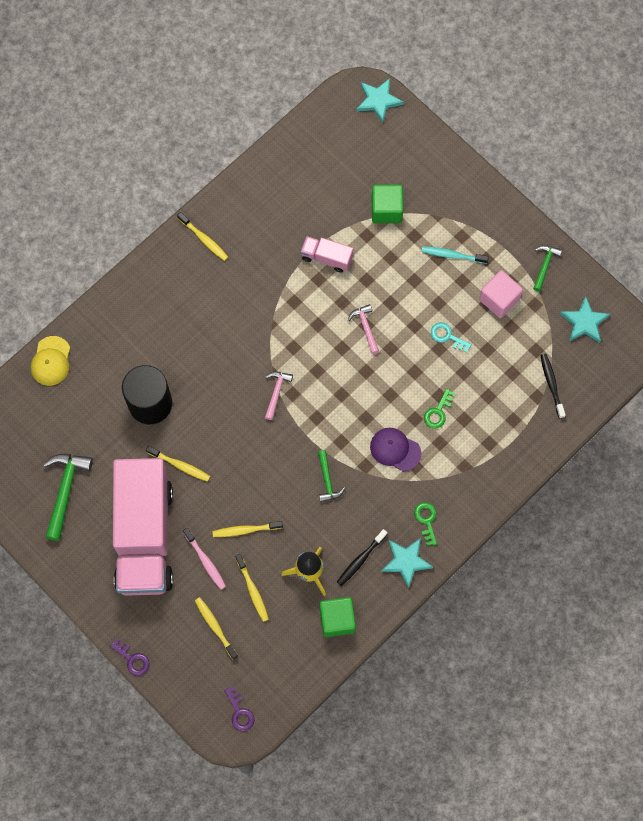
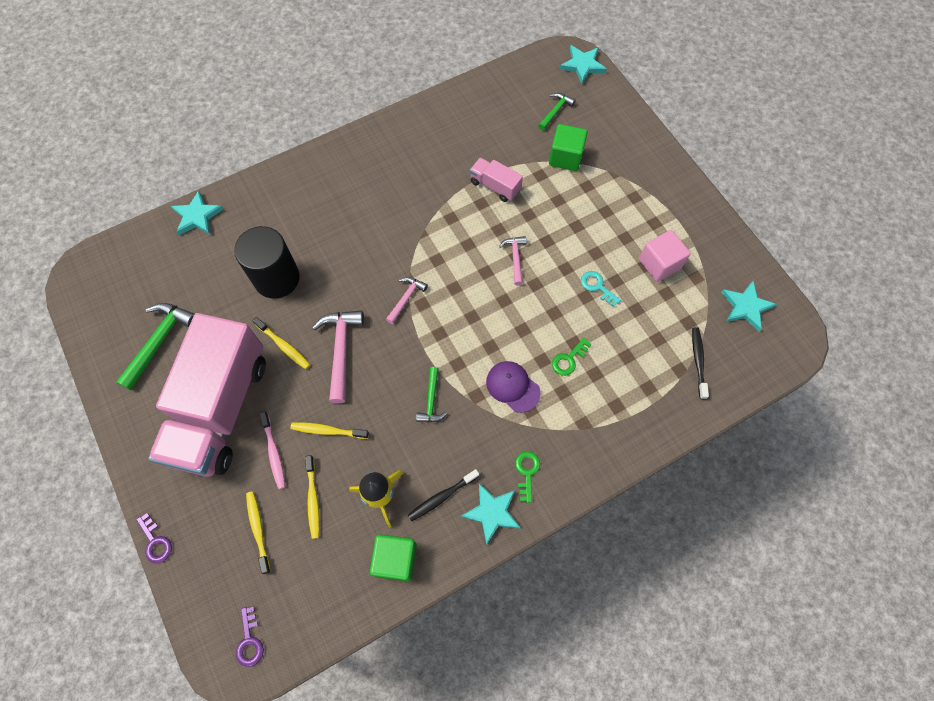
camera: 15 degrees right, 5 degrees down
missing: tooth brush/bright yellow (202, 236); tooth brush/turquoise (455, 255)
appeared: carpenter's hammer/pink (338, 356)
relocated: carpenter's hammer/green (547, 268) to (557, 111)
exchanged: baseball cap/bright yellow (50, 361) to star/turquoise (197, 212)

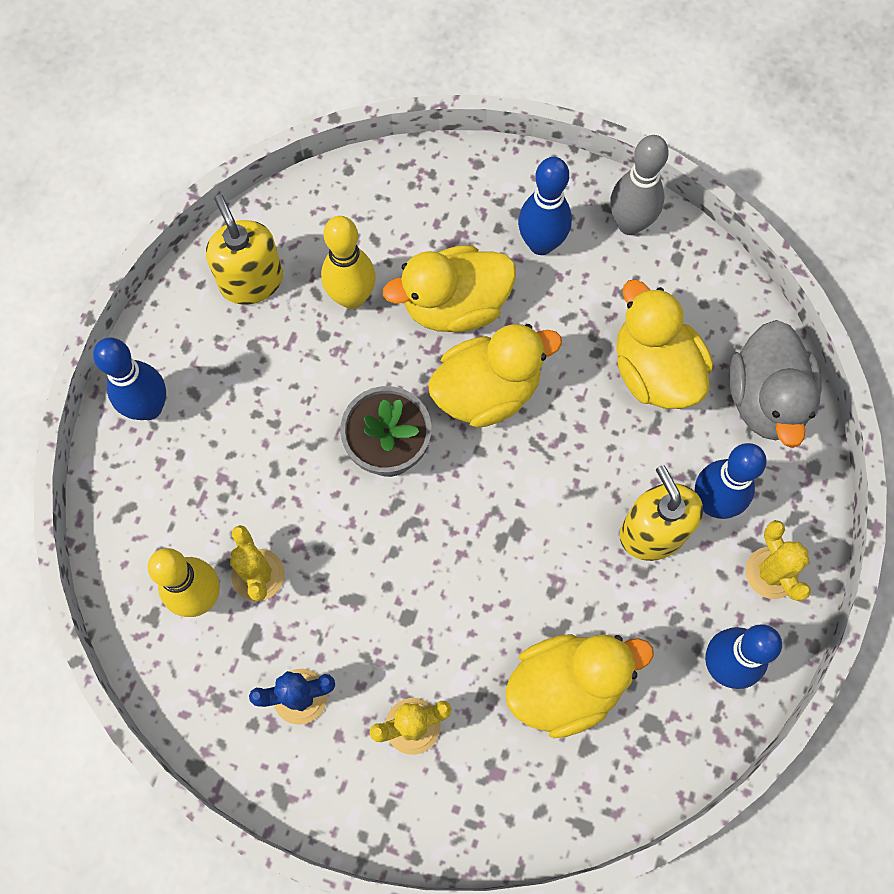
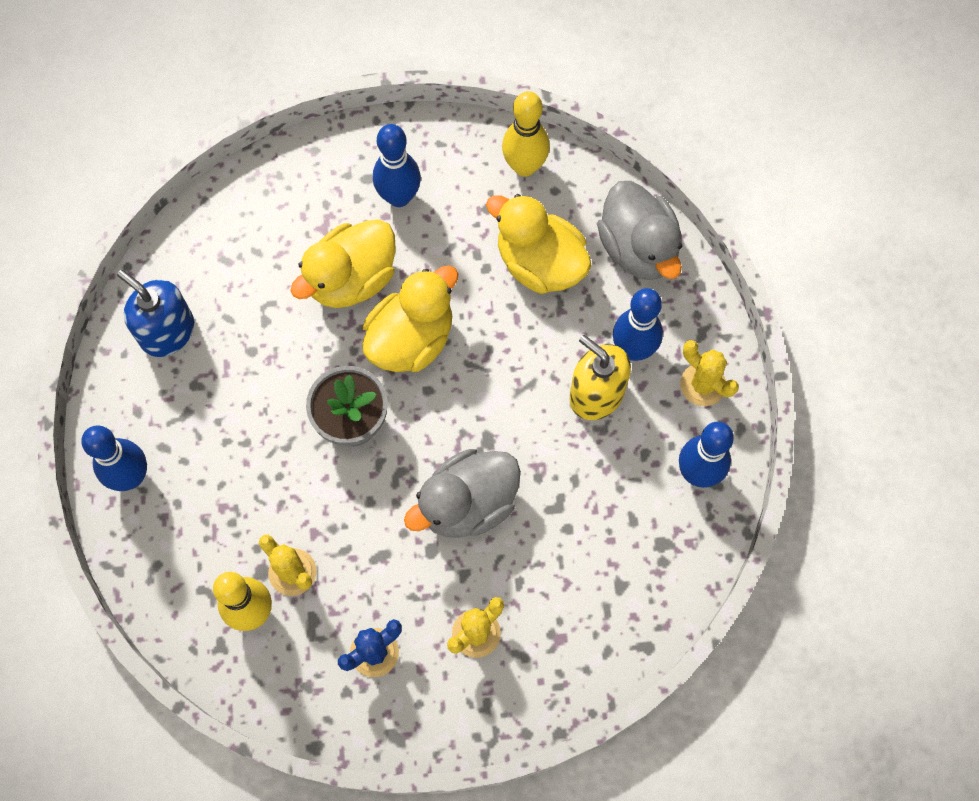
camera: 25 degrees left, 0 degrees up
missing: tenpin/ash-grey (639, 185); rubber duck/bright yellow (579, 686)
appeared: rubber duck/ash-grey (462, 493)
relocated: tenpin/bright yellow (348, 262) to (526, 134)
colour: pump bottle/bright yellow (244, 249) to pump bottle/blue (155, 313)

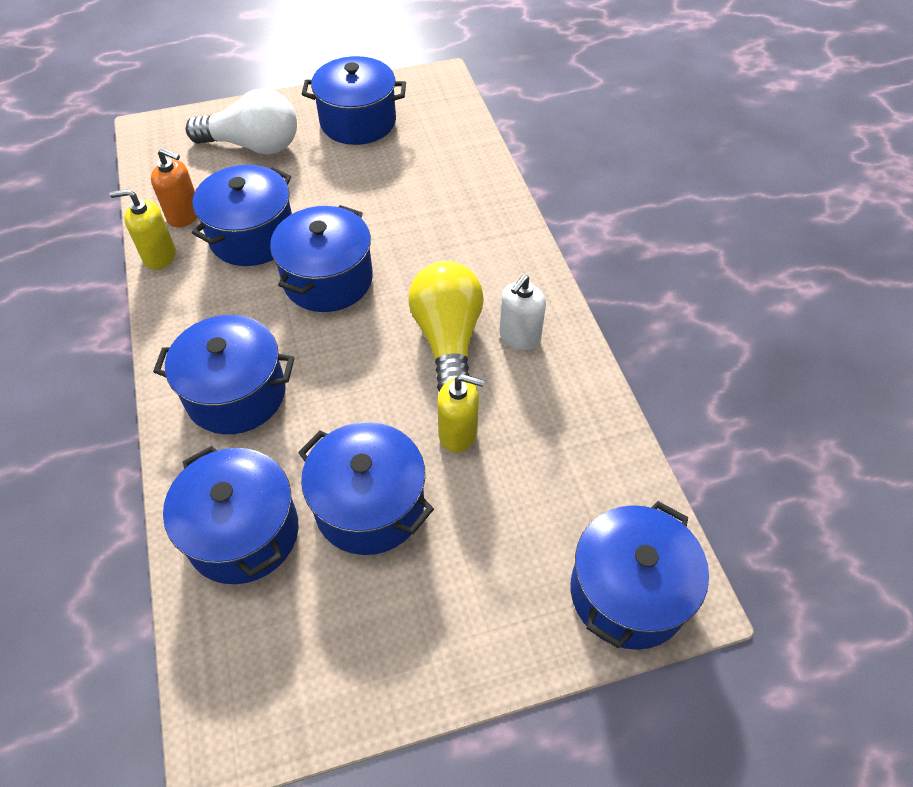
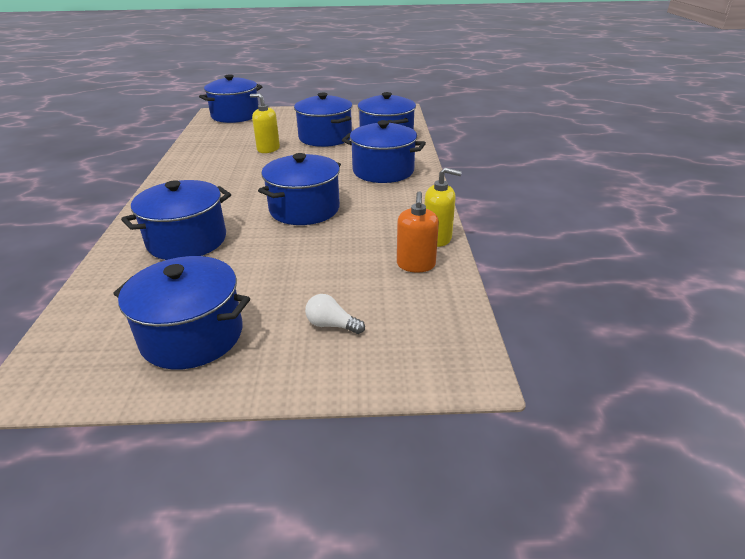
camera: 165 degrees left, 20 degrees down
missing: light bulb/bright yellow (446, 326); pump bottle/pure white (522, 313)
relocated: stockpot/blue (242, 215) to (176, 220)
spun: pump bottle/orange (174, 188) = (418, 231) 120 degrees counterclockwise
size: light bulb/pure white (241, 121) = (335, 314) x0.43

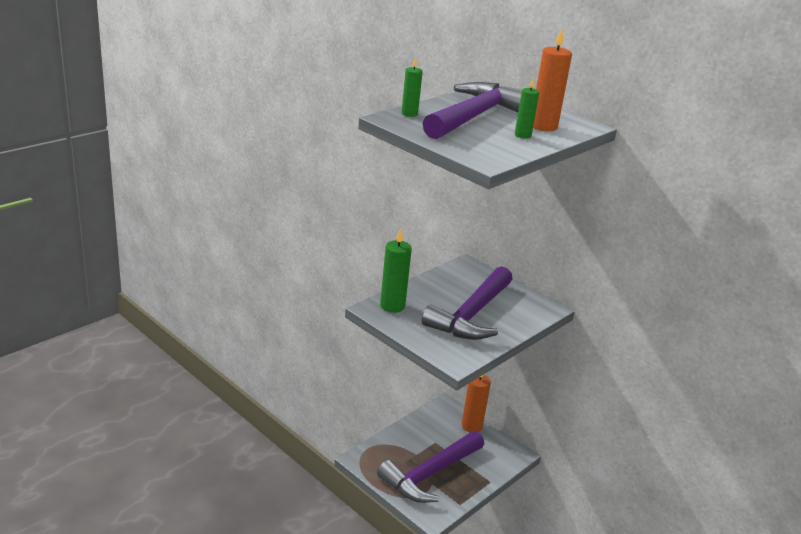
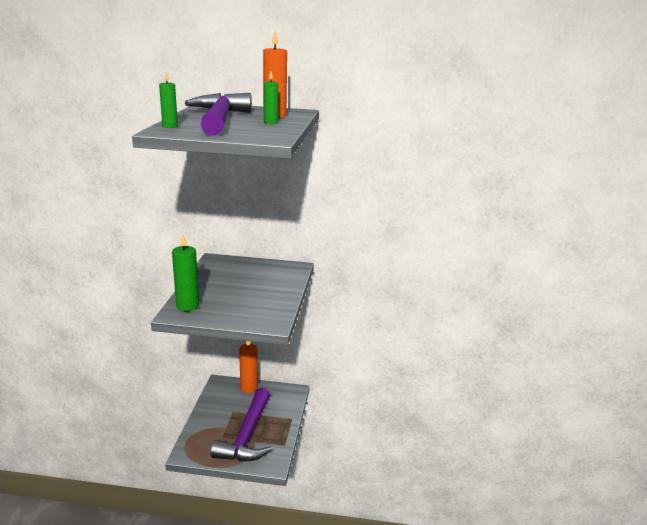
camera: 35 degrees left, 5 degrees down
missing: carpenter's hammer/violet (466, 303)

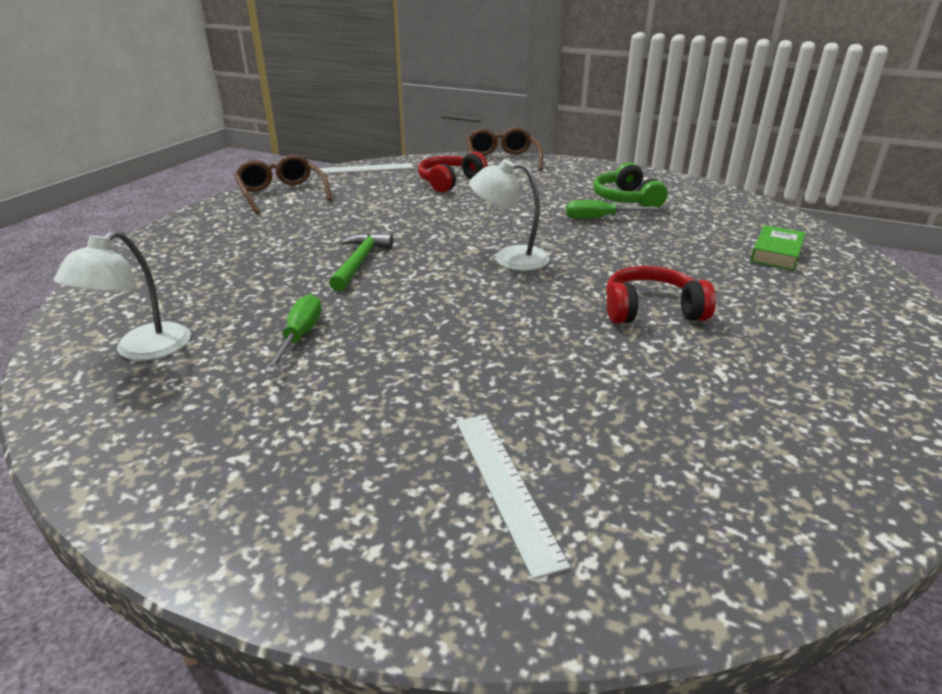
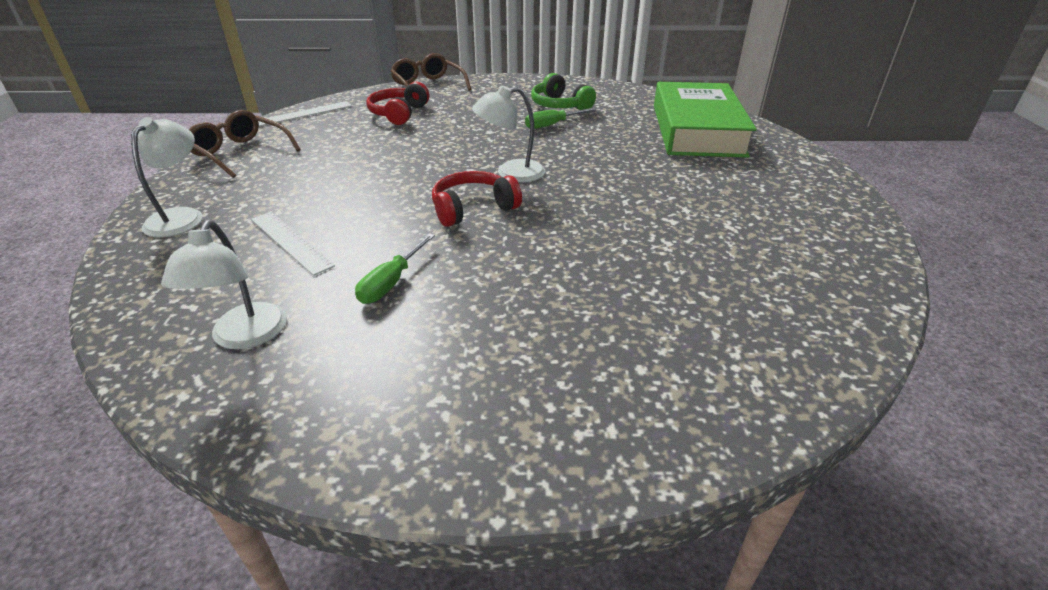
camera: 25 degrees left, 5 degrees up
missing: carpenter's hammer/green (361, 262)
appeared: reading lamp/pure white (167, 177)
relocated: over-ear headphones/scarlet (661, 295) to (477, 199); measuring stick/pure white (513, 497) to (293, 244)
spun: flat screwdriver/green (293, 333) = (395, 268) 135 degrees counterclockwise
size: hardcover/green (778, 247) = (705, 120) x2.41

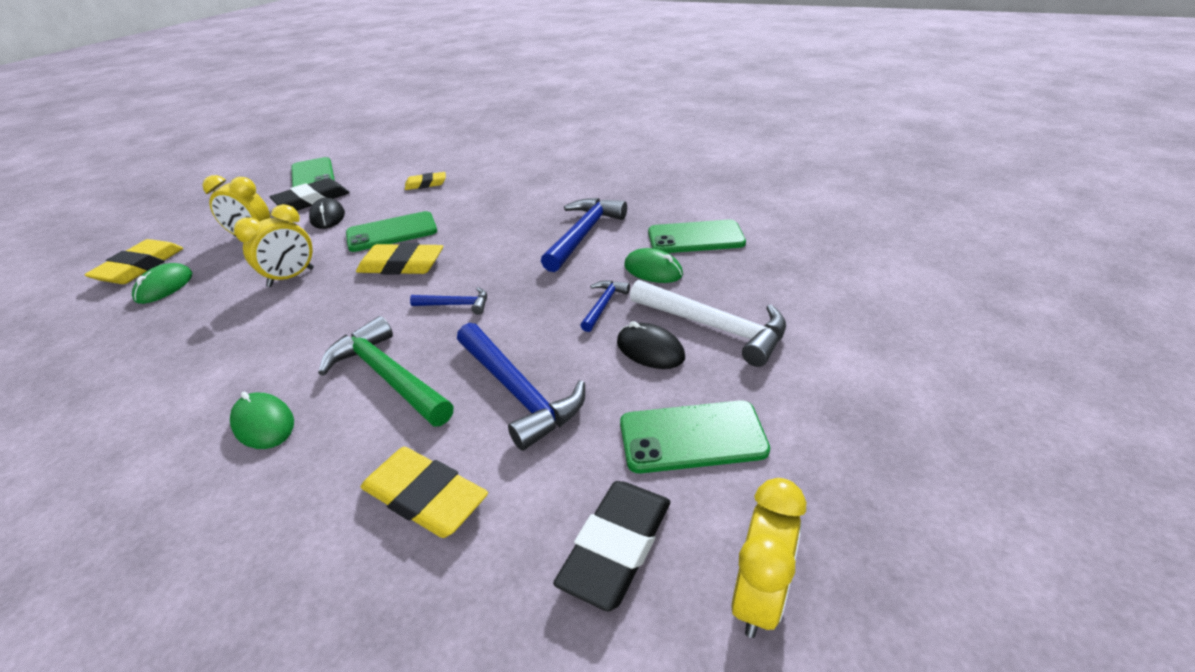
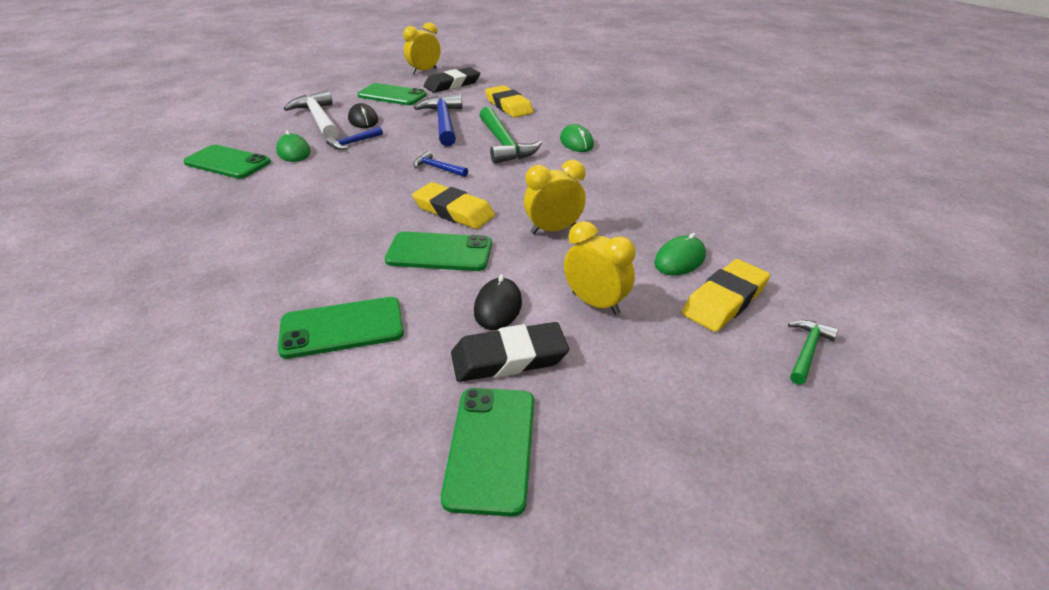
camera: 155 degrees left, 0 degrees up
missing: carpenter's hammer/blue (584, 235)
appeared: carpenter's hammer/green (813, 352)
exchanged: gum eraser/bright yellow (425, 181) to smartphone/green (341, 328)

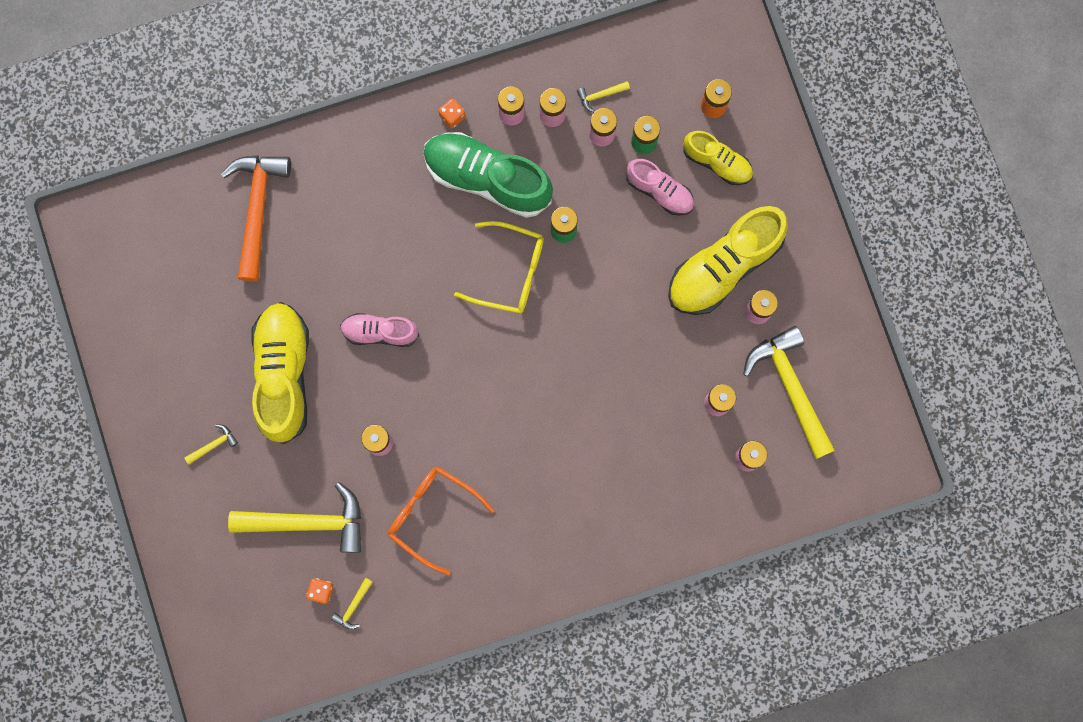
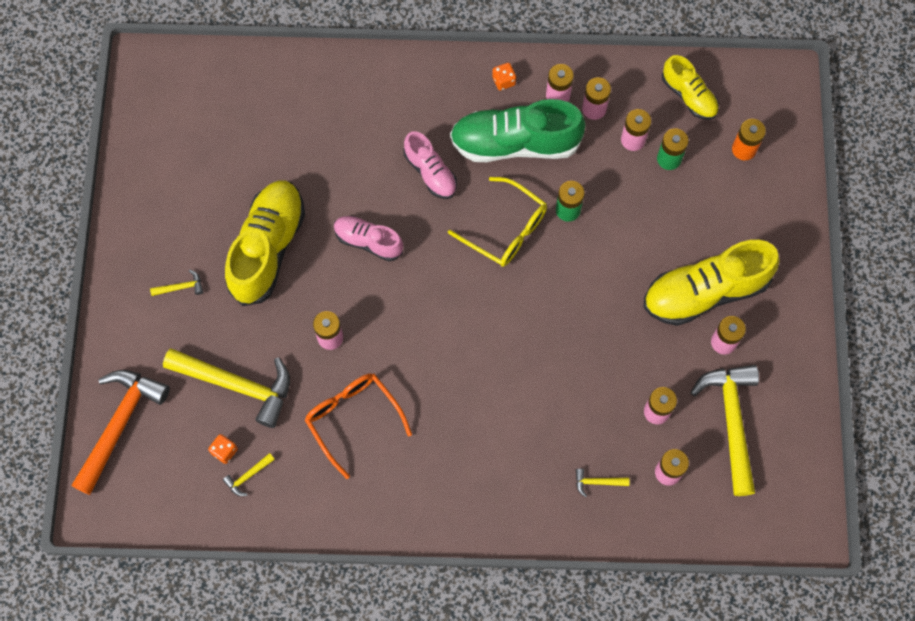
camera: 20 degrees right, 10 degrees down
relocated: carpenter's hammer/bright yellow (603, 96) to (603, 483); sneaker/bright yellow (718, 158) to (690, 87); carpenter's hammer/orange (256, 218) to (120, 432); sneaker/pink (660, 187) to (430, 165)
spun: sneaker/green (488, 175) = (518, 130) 45 degrees counterclockwise

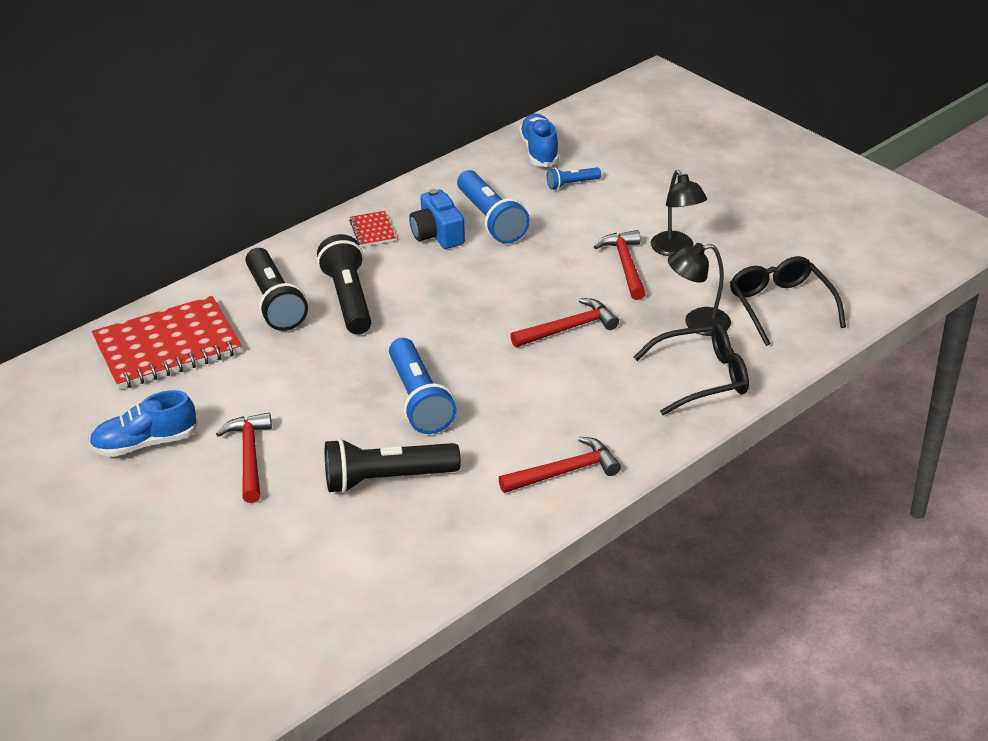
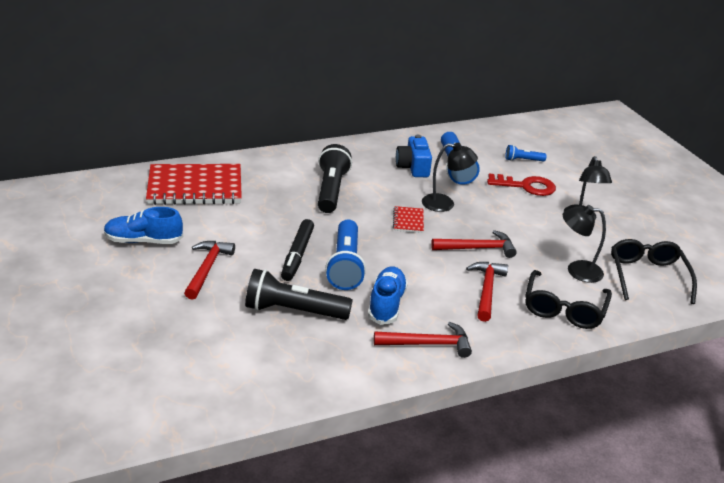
camera: 15 degrees right, 5 degrees down
missing: pocket torch/jet-black (277, 289)
appeared: reading lamp/jet-black (450, 177); key/scarlet (521, 185); marker pen/jet-black (297, 250)
relocated: sneaker/blue (539, 140) to (388, 296); exercise book/scarlet (372, 229) to (408, 219); carpenter's hammer/scarlet (620, 265) to (487, 292)
spun: spectacles/jet-black (691, 369) = (568, 299) 105 degrees clockwise

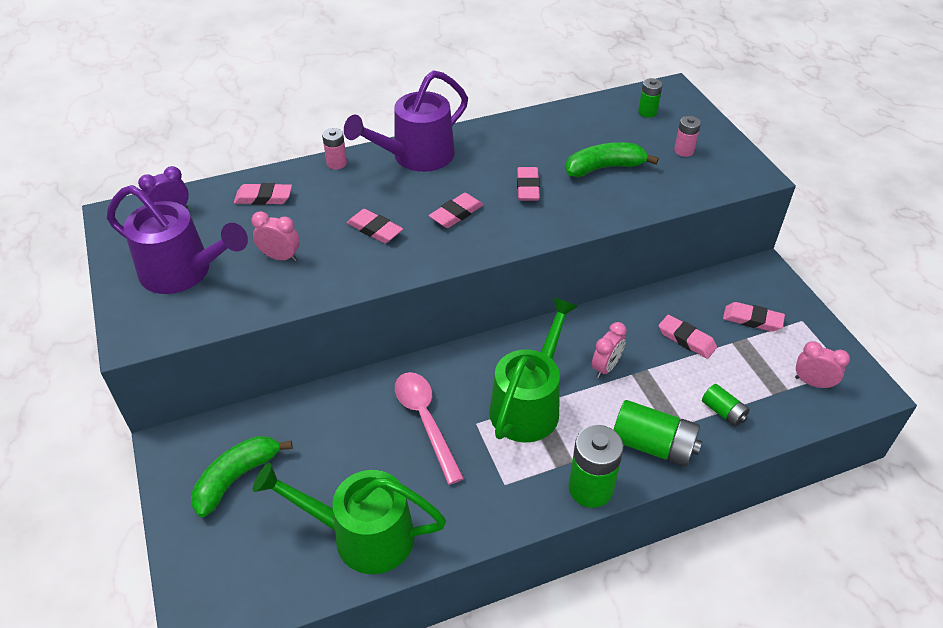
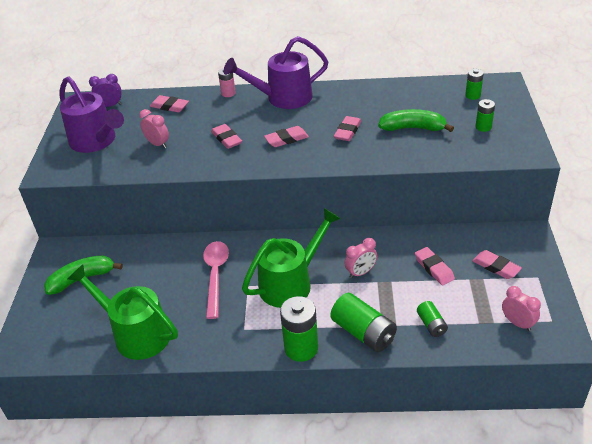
camera: 25 degrees right, 5 degrees down
colour: power cell/pink (687, 136) to power cell/green (485, 115)

